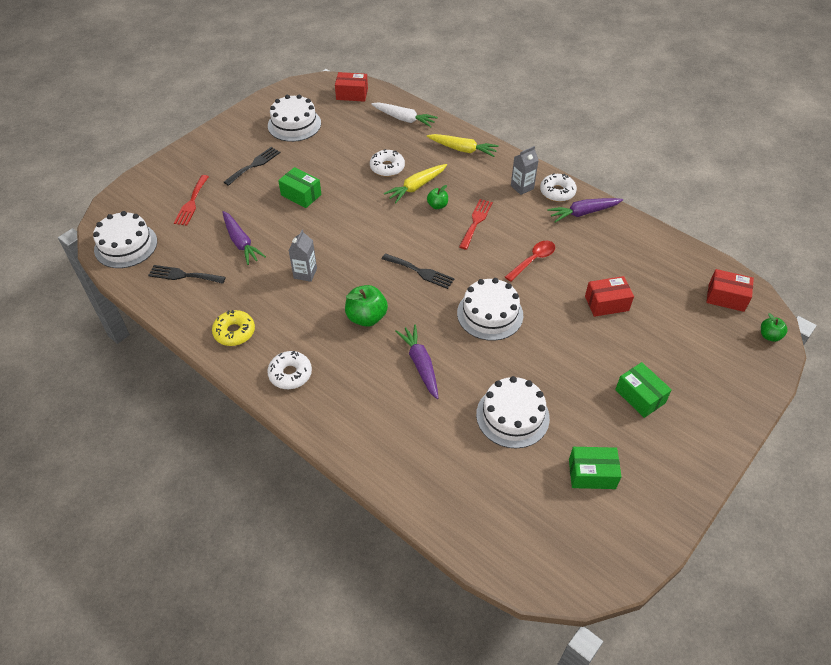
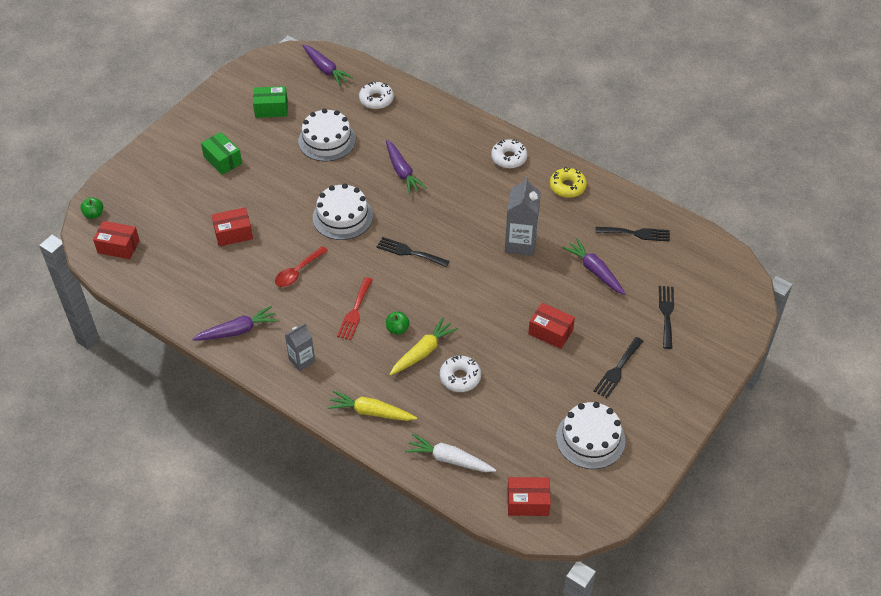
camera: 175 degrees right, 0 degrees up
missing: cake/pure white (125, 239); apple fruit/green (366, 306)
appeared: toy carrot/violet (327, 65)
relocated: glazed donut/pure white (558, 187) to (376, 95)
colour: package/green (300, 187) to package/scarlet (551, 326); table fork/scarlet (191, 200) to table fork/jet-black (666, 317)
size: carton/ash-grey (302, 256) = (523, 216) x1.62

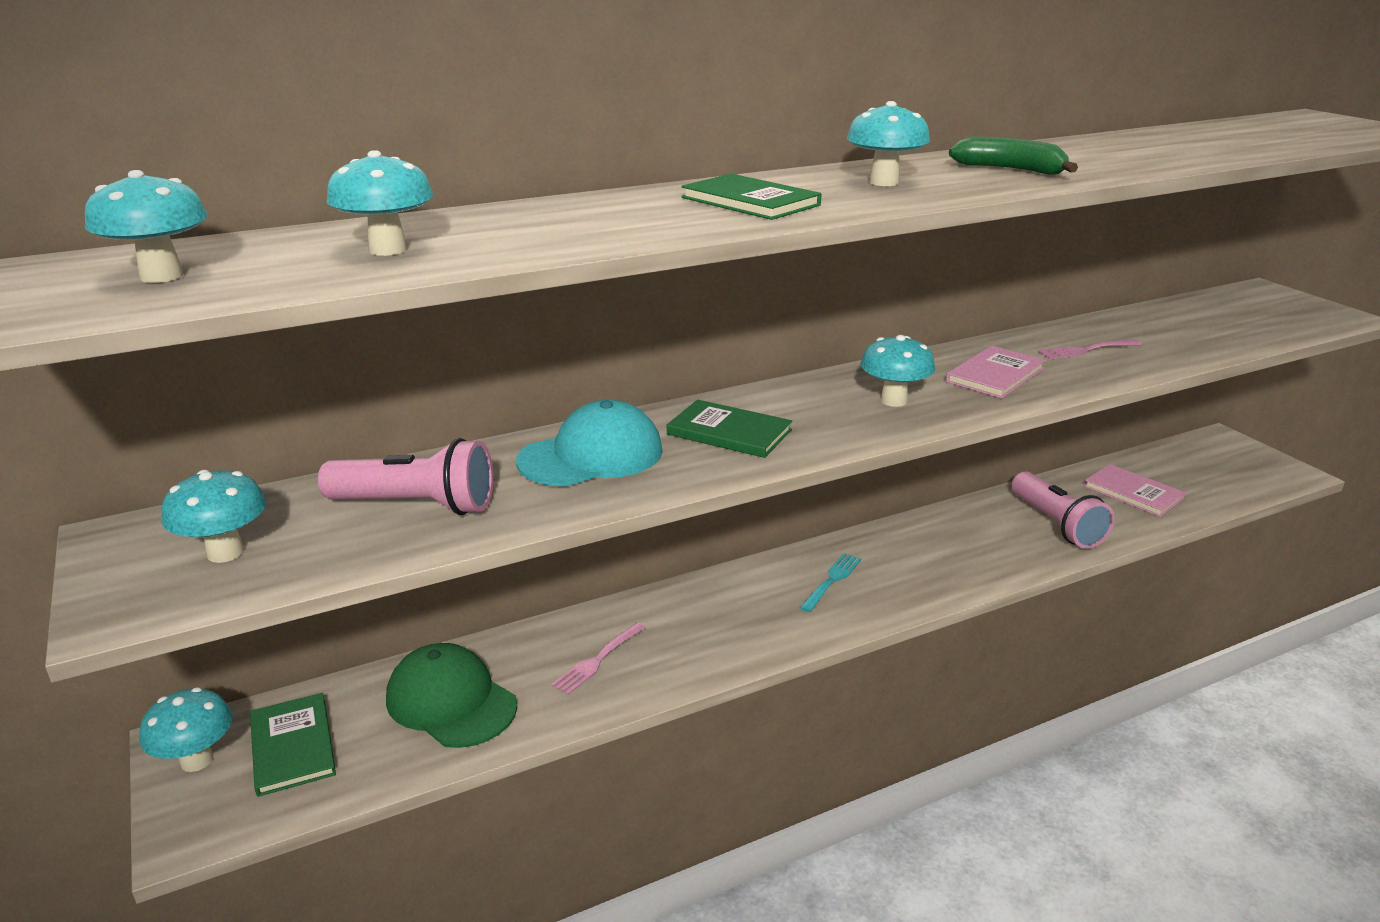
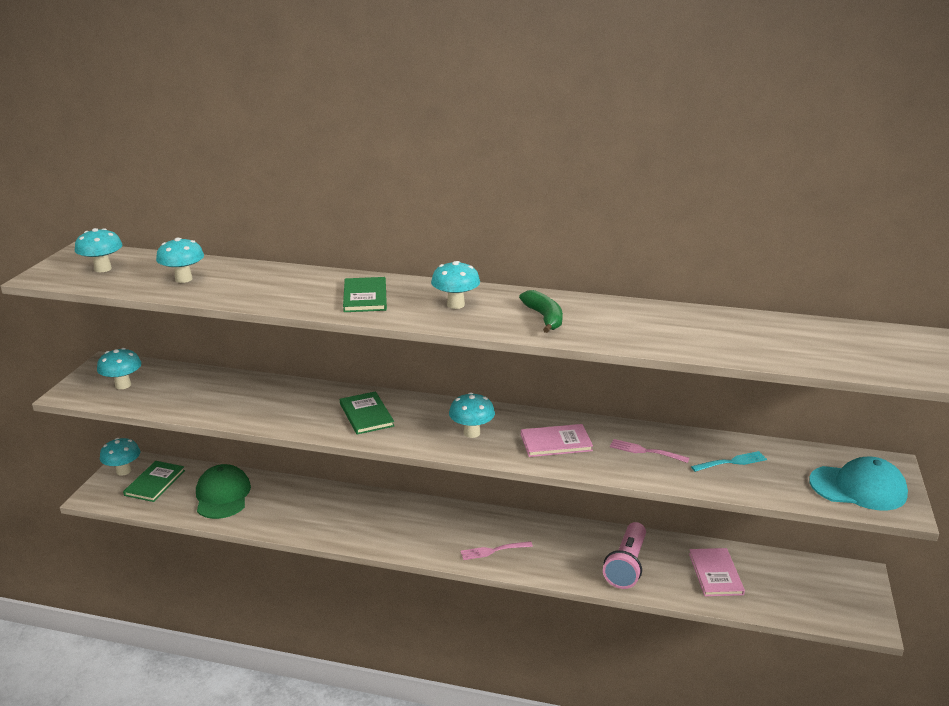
camera: 40 degrees right, 0 degrees up
missing: pocket torch/pink (405, 476)
relocated: baseball cap/turquoise (589, 443) to (858, 484); table fork/turquoise (830, 582) to (729, 461); table fork/pink (598, 658) to (497, 550)

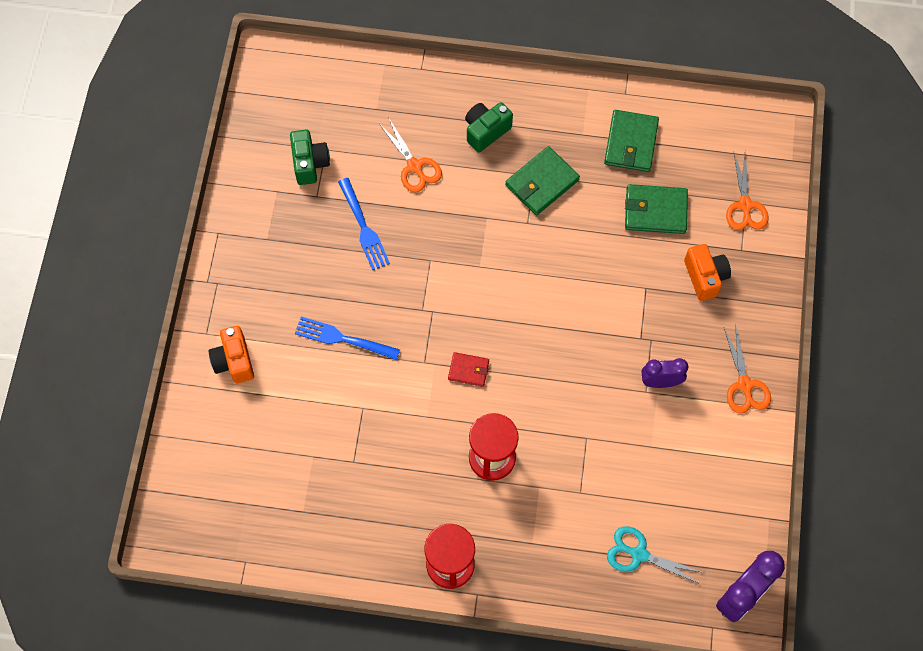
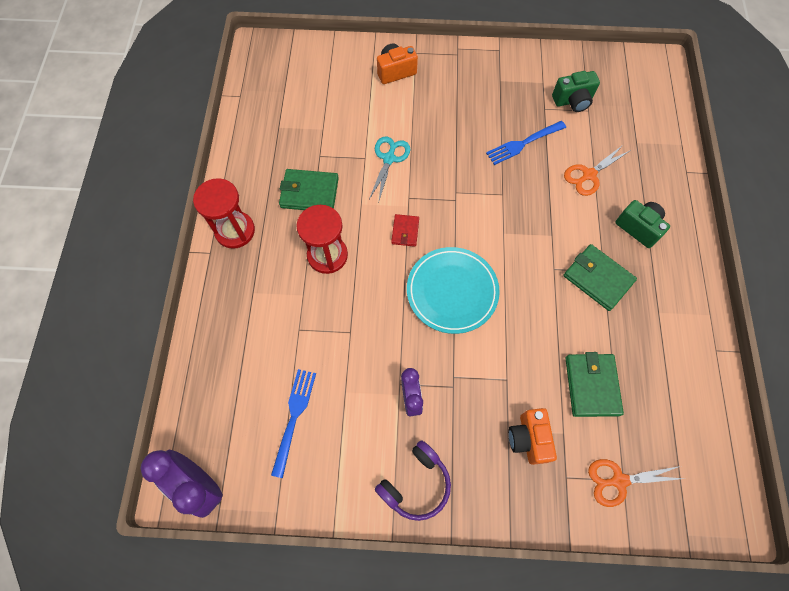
camera: 85 degrees right, 0 degrees up
appeared: flat dish/turquoise (453, 290)
relocated: billfold/green (631, 141) to (309, 189); table fork/blue (347, 338) to (293, 423); scissors/turquoise (655, 555) to (389, 168)
exchanged: scissors/orange (747, 369) to over-ear headphones/violet (413, 480)
spun: photo camera/orange (707, 272) = (532, 436) 105 degrees clockwise

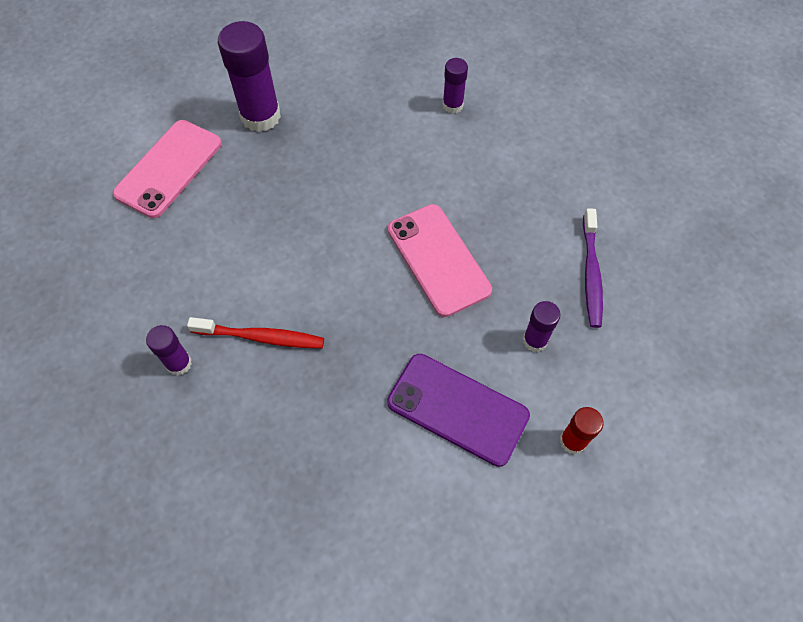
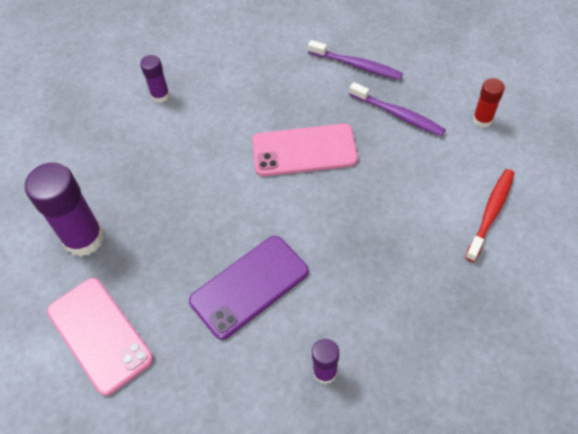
camera: 65 degrees left, 5 degrees down
relocated: tooth brush/scarlet (255, 332) to (490, 215); smartphone/violet (458, 410) to (249, 288)
exchanged: glue stick/violet (541, 326) to tooth brush/violet (397, 109)

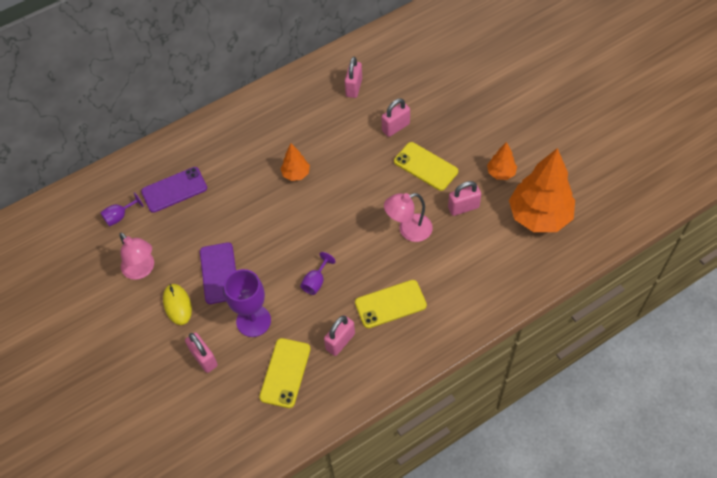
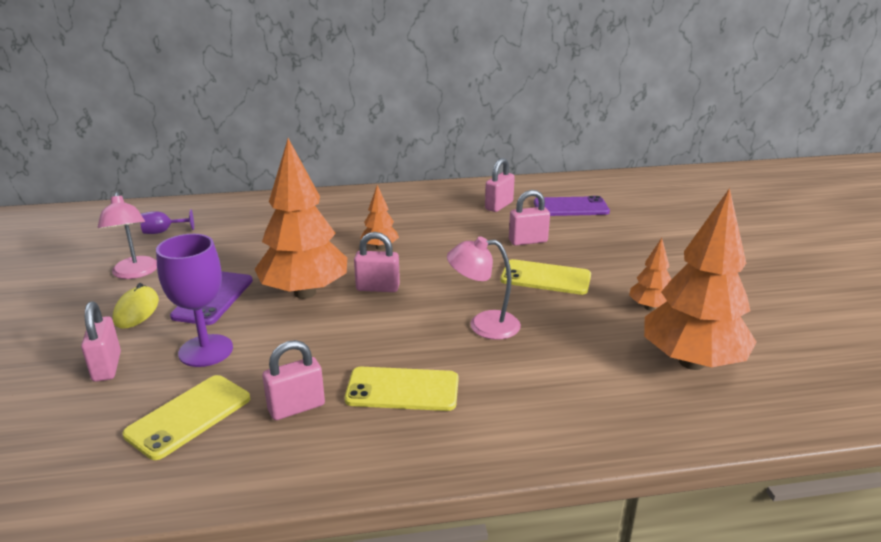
camera: 20 degrees right, 30 degrees down
missing: chalice/violet (318, 273)
appeared: fir tree/orange (301, 218)
relocated: smartphone/violet (174, 190) to (572, 206); lock/pink (464, 198) to (377, 262)
spun: smartphone/bright yellow (426, 166) = (546, 277) 45 degrees counterclockwise

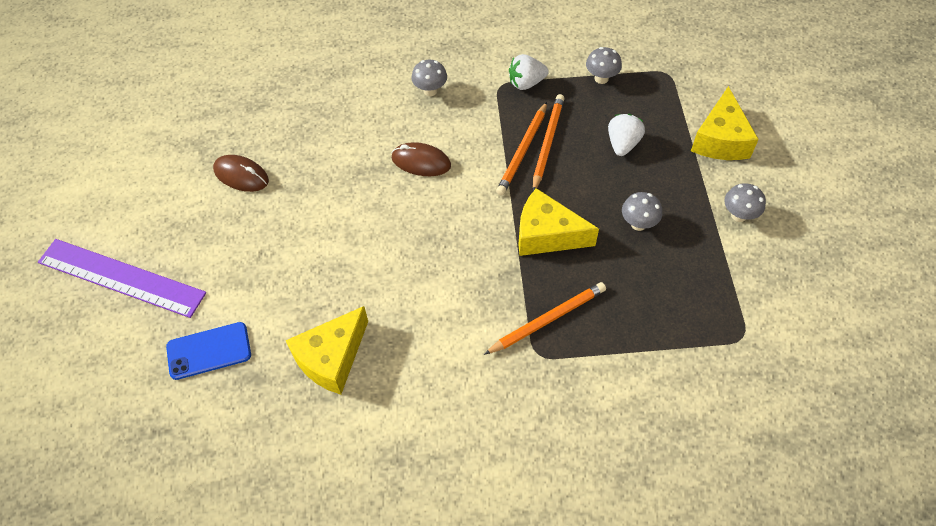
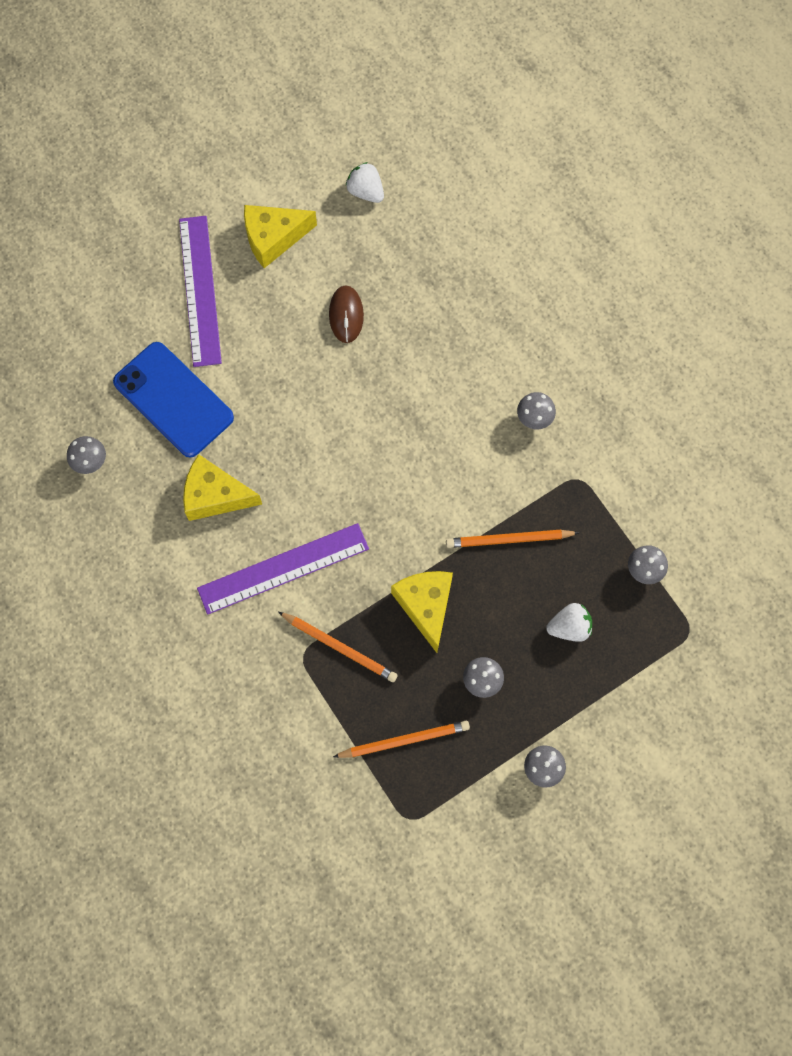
camera: 60 degrees right, 15 degrees up
missing: mouse/russet (421, 159)
appeared: mushroom/ash-grey (86, 455); measuring stick/violet (283, 569)
relocated: toy strawberry/pure white (529, 72) to (365, 182); cheese/bright yellow (725, 123) to (280, 236); lead pencil/orange (549, 142) to (401, 739)
size: smartphone/blue (208, 351) = (173, 399) x1.67

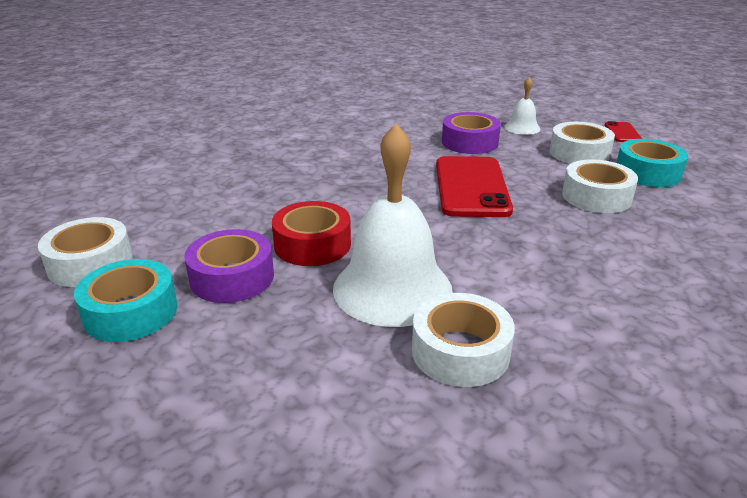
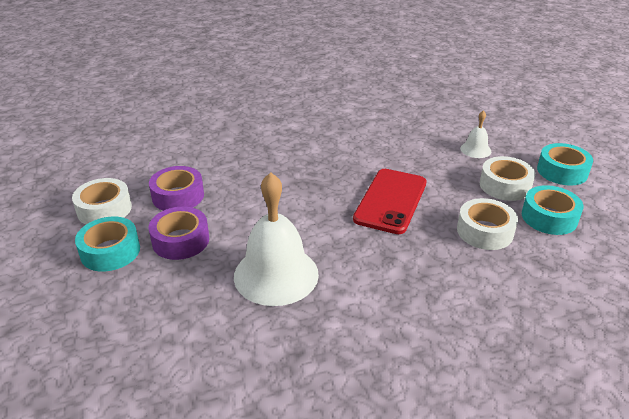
camera: 20 degrees right, 5 degrees up
missing: roll of tape/scarlet (311, 233); roll of tape/pure white (463, 340)
relocated: roll of tape/violet (471, 133) to (176, 188)
exchanged: smartphone/scarlet (623, 131) to roll of tape/turquoise (565, 164)

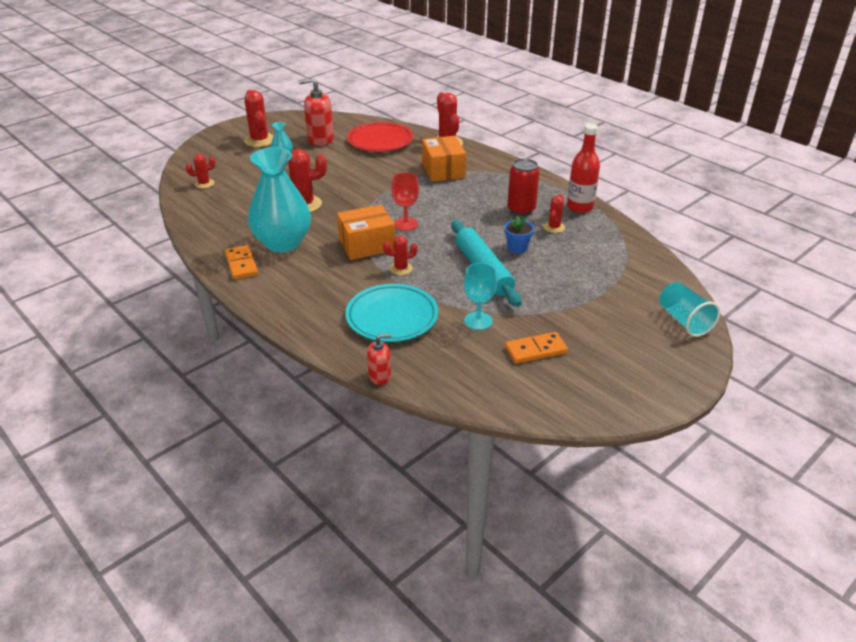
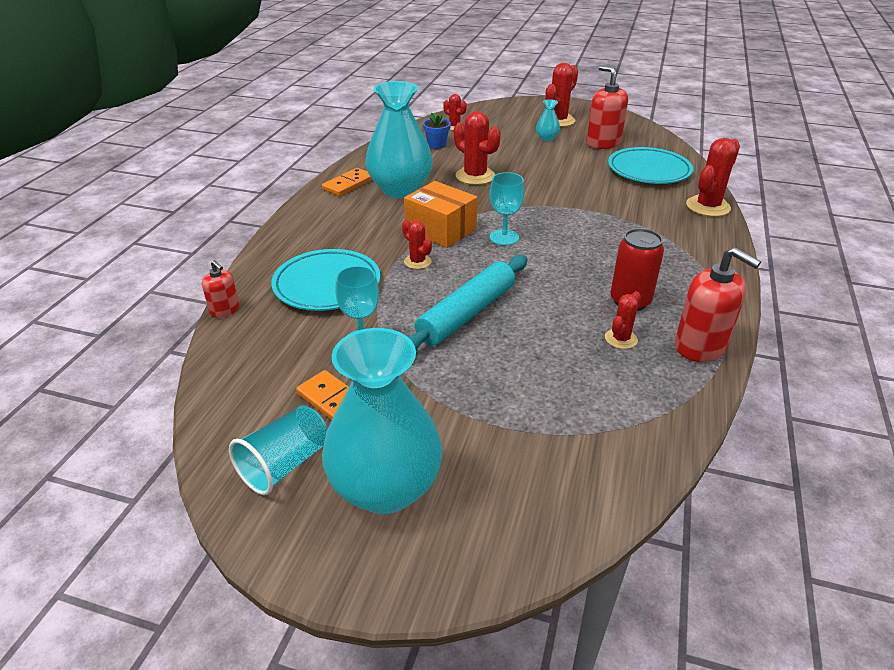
camera: 60 degrees right, 0 degrees up
missing: package/orange (444, 159)
appeared: vase/turquoise (382, 421)
relocated: plant pot/blue (519, 234) to (437, 130); cup/turquoise (689, 309) to (278, 450)
exchanged: bottle/scarlet (583, 168) to pump bottle/scarlet (718, 304)
colour: flat dish/scarlet (380, 137) to flat dish/turquoise (650, 165); chalice/scarlet (405, 202) to chalice/turquoise (507, 208)
spun: prickly plant/scarlet (554, 213) = (623, 320) 45 degrees counterclockwise

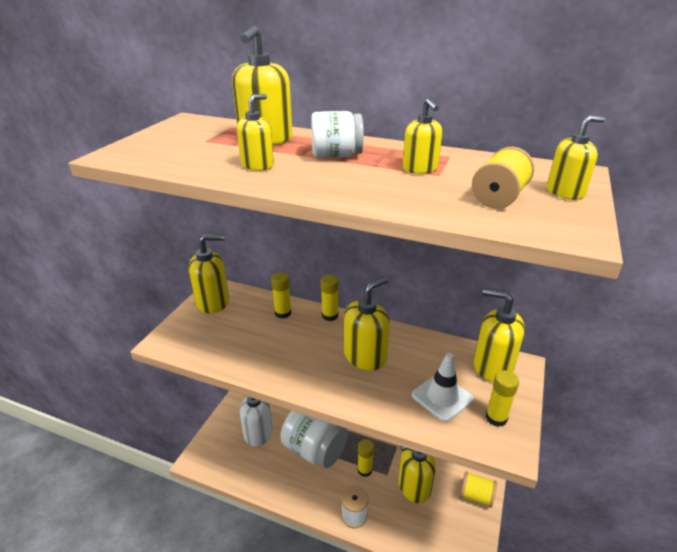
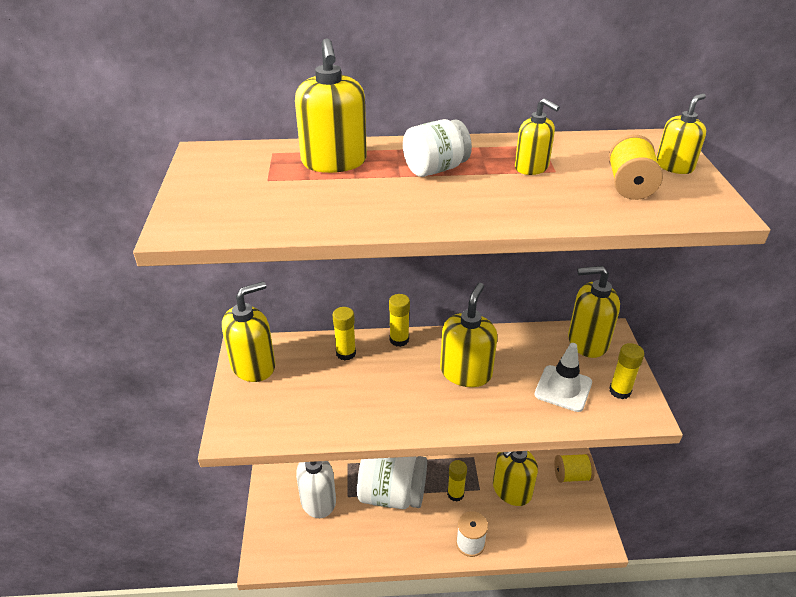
camera: 25 degrees left, 5 degrees up
missing: pump bottle/bright yellow (255, 132)

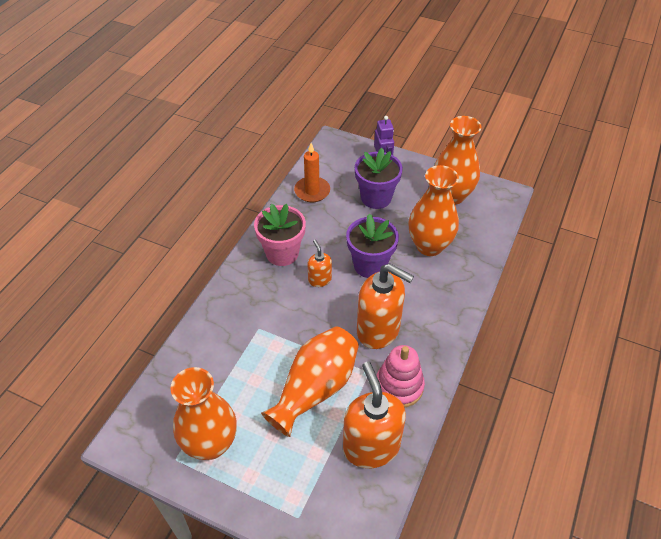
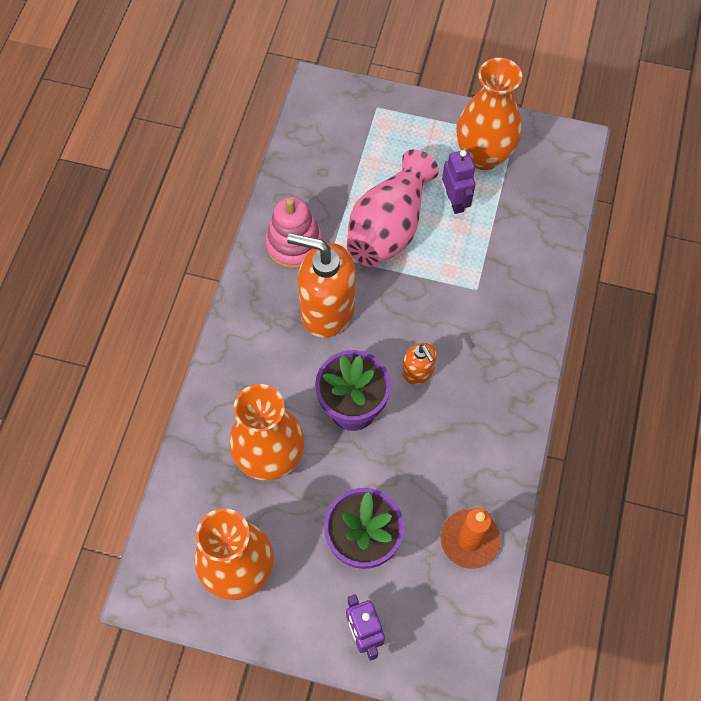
camera: 170 degrees right, 15 degrees up
missing: plant pot/pink (280, 235); pump bottle/orange (374, 415)
appeared: toy robot/violet (458, 182)
colour: vase/orange (310, 381) to vase/pink (393, 208)

